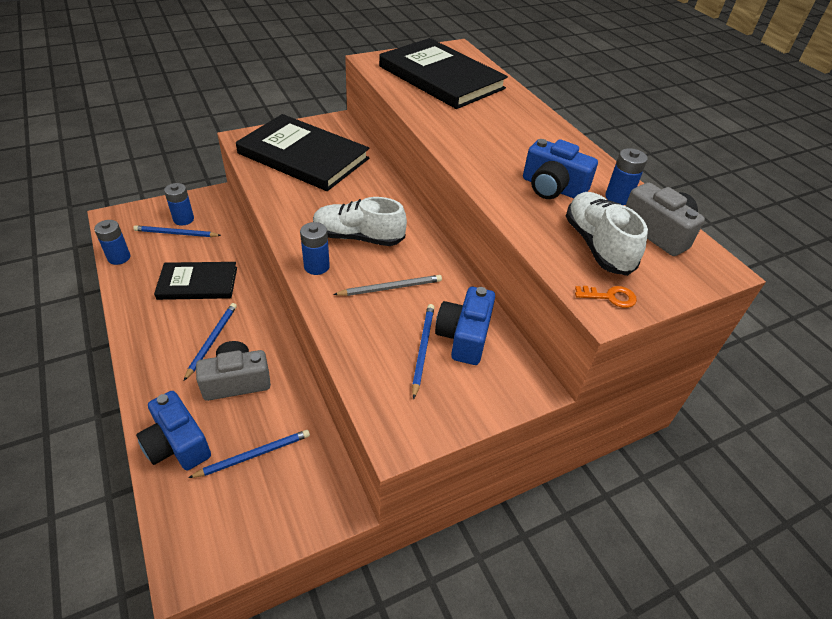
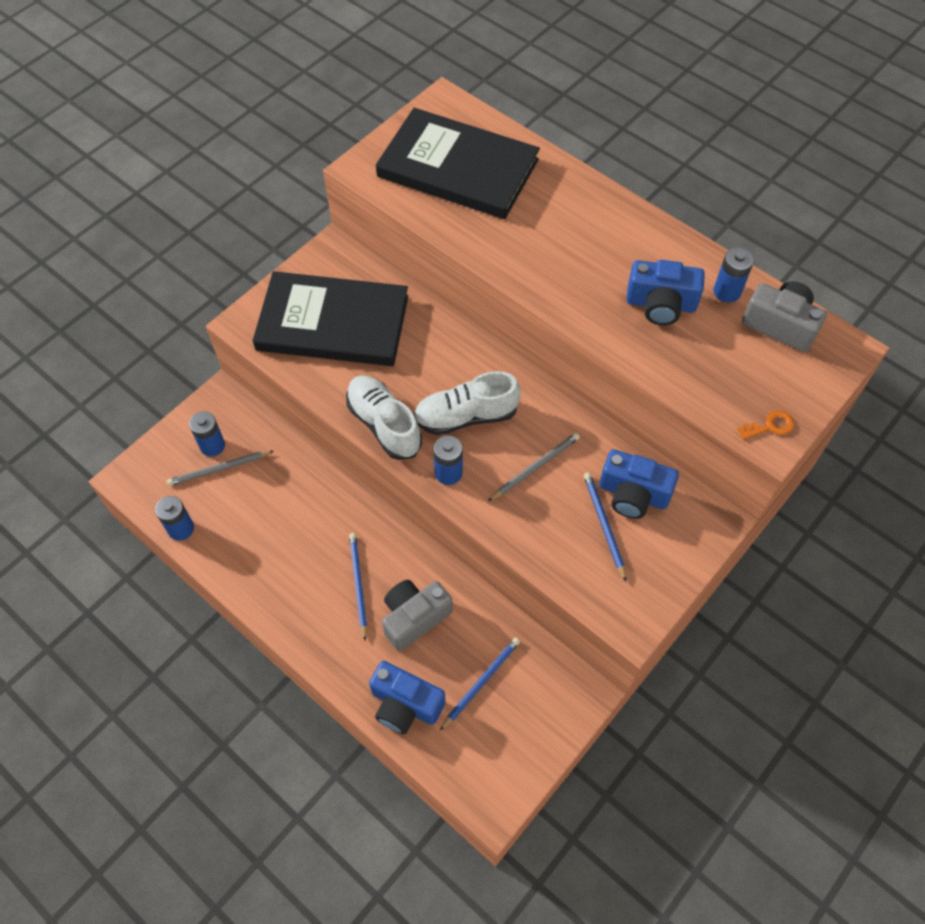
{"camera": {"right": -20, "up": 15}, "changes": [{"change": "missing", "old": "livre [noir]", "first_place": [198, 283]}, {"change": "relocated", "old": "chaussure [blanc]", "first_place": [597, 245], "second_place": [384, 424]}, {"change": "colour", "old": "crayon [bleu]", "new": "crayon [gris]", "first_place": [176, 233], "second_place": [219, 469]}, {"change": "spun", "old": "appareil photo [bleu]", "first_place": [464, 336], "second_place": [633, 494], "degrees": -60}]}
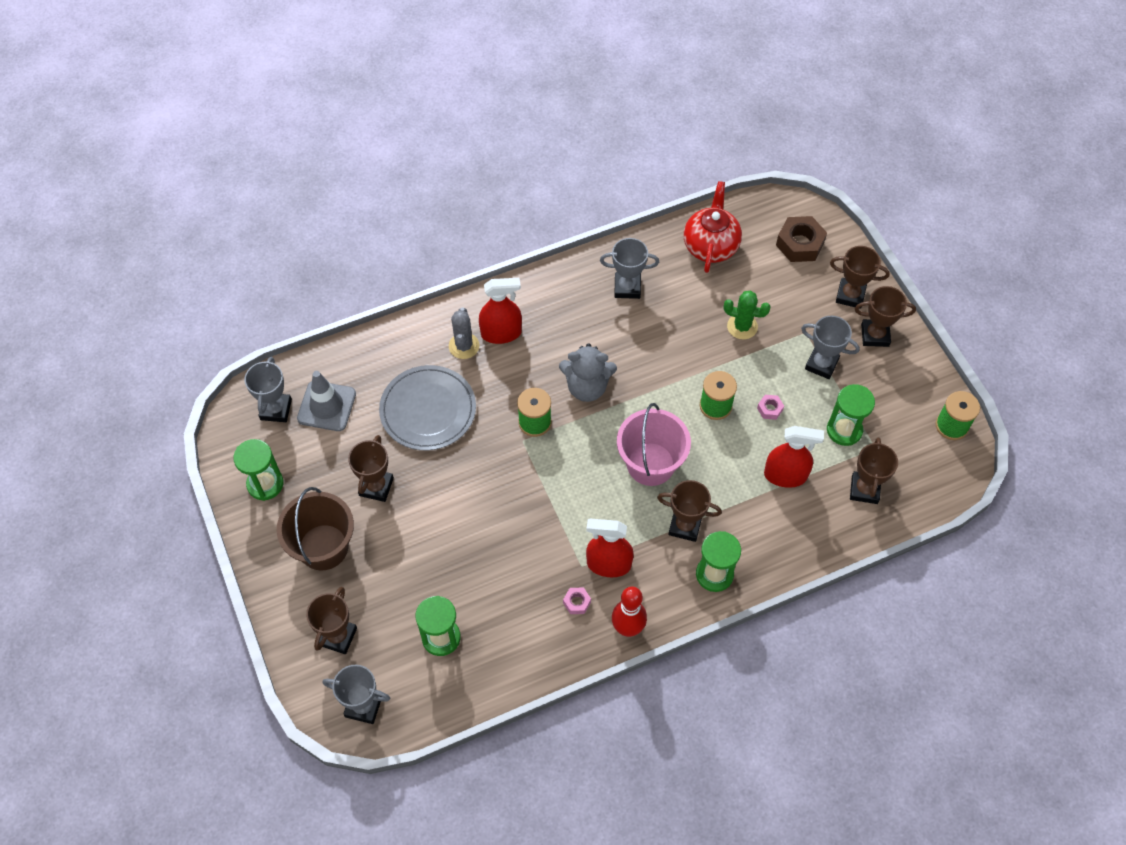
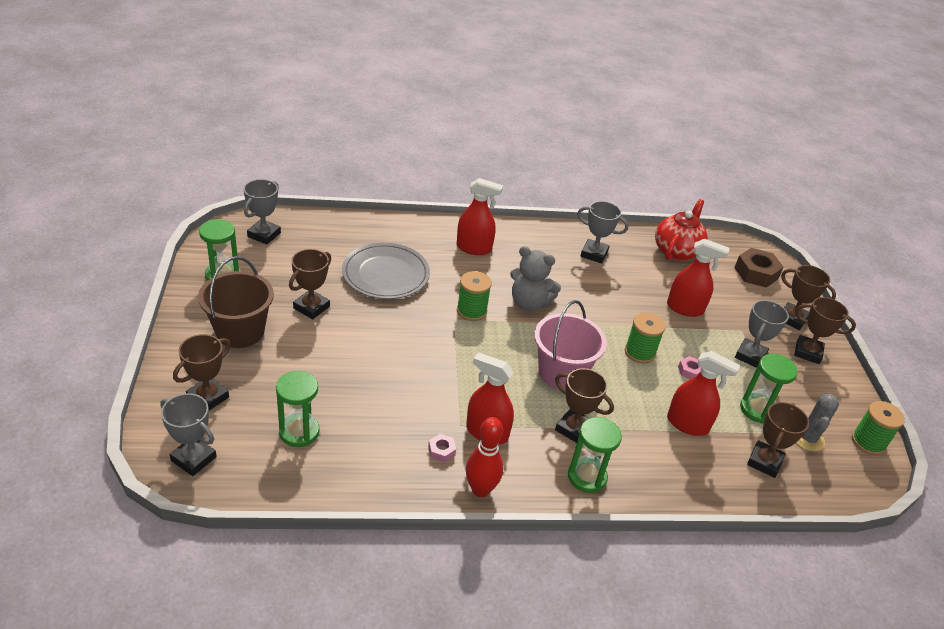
{"camera": {"right": 15, "up": -20}, "changes": [{"change": "missing", "old": "cône de chantier [gris]", "first_place": [326, 406]}, {"change": "relocated", "old": "cactus [gris]", "first_place": [464, 346], "second_place": [808, 439]}, {"change": "exchanged", "old": "cactus [vert]", "new": "vaporisateur [rouge]", "first_place": [742, 326], "second_place": [685, 308]}, {"change": "spun", "old": "trophée [gris]", "first_place": [821, 364], "second_place": [750, 356], "degrees": 75}]}
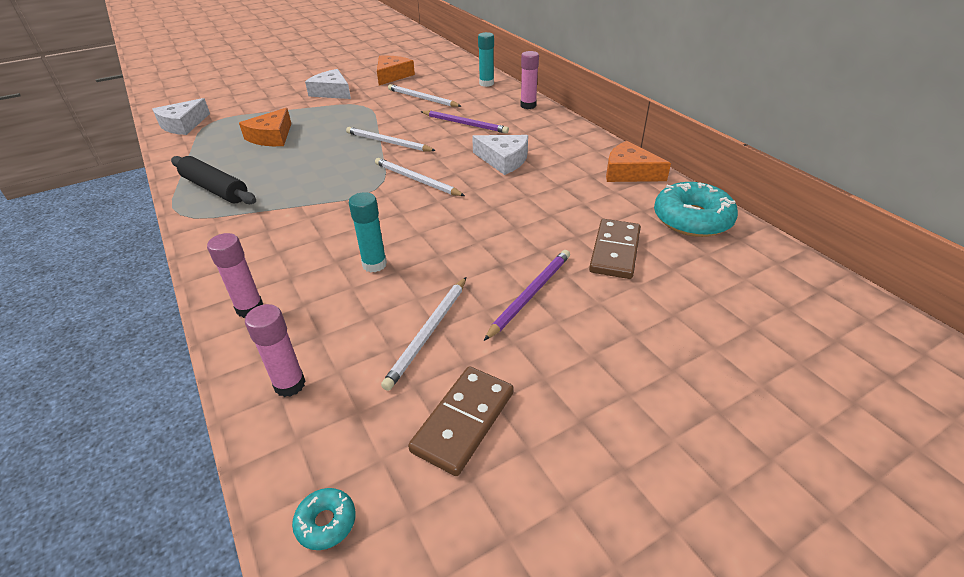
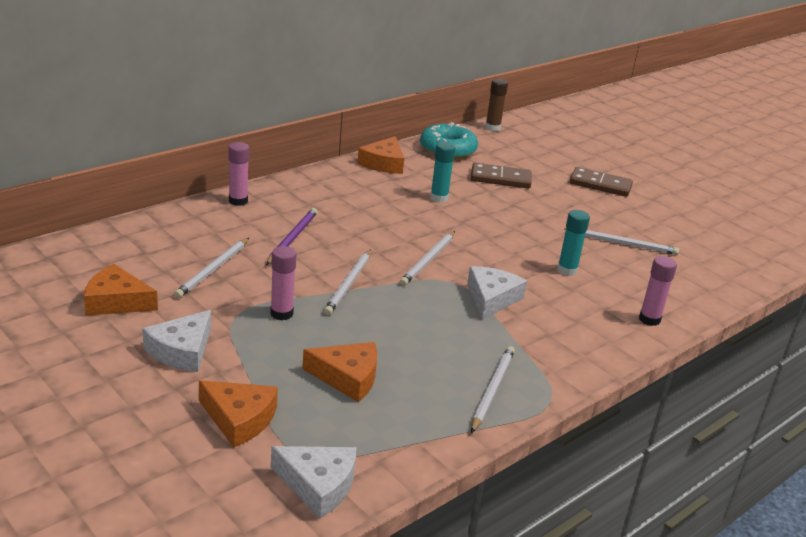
{"camera": {"right": -105, "up": -10}, "changes": [{"change": "missing", "old": "beignet [turquoise]", "first_place": [326, 522]}, {"change": "missing", "old": "crayon [violet]", "first_place": [530, 294]}, {"change": "appeared", "new": "fromage [orange]", "second_place": [239, 419]}, {"change": "appeared", "new": "bâton de colle [marron]", "second_place": [492, 128]}, {"change": "relocated", "old": "bâton de colle [rose]", "first_place": [290, 384], "second_place": [281, 313]}, {"change": "relocated", "old": "domino [marron]", "first_place": [464, 421], "second_place": [600, 185]}, {"change": "relocated", "old": "fromage [blanc]", "first_place": [503, 160], "second_place": [491, 298]}, {"change": "relocated", "old": "bâton de colle [turquoise]", "first_place": [486, 83], "second_place": [439, 198]}, {"change": "exchanged", "old": "rouleau à pâtisserie [noir]", "new": "crayon [blanc]", "first_place": [215, 189], "second_place": [492, 390]}]}
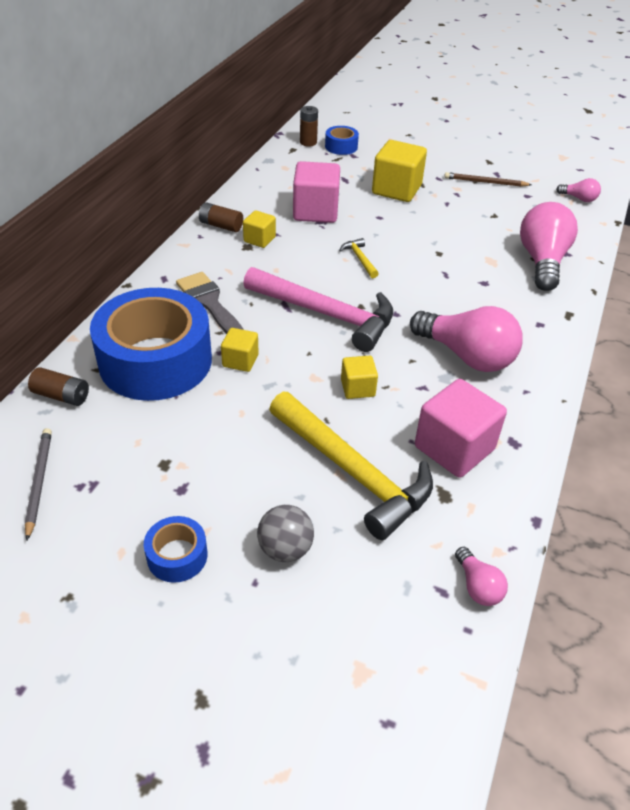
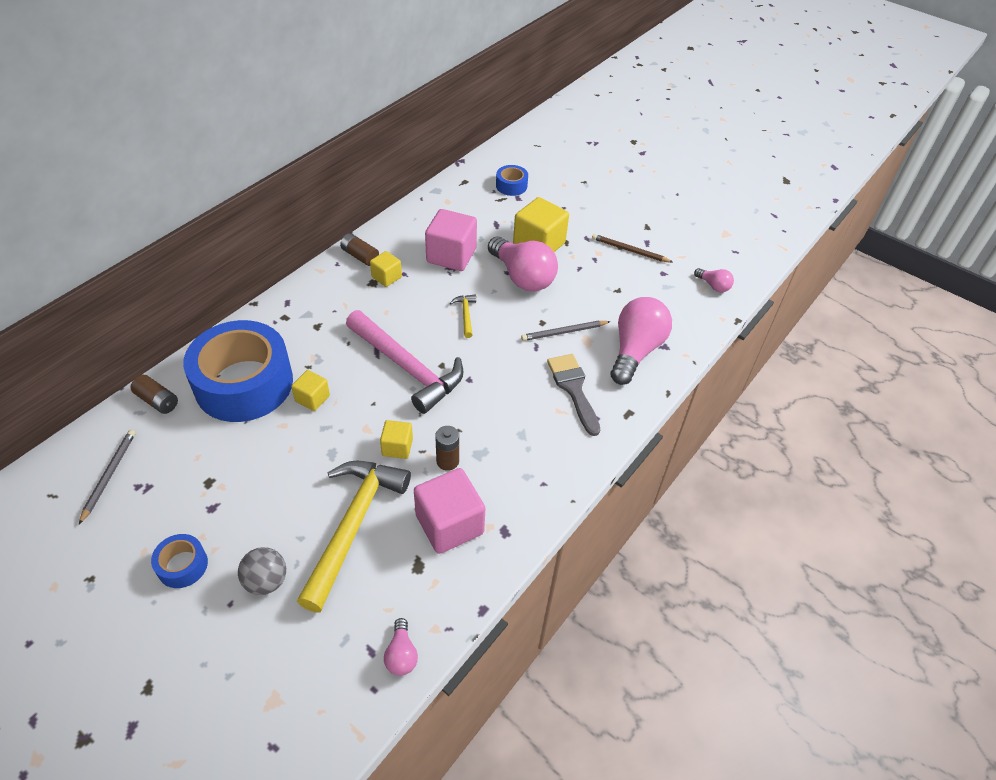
{"camera": {"right": 15, "up": 5}, "changes": [{"change": "appeared", "new": "crayon [gris]", "second_place": [564, 332]}, {"change": "relocated", "old": "pinceau [gris]", "first_place": [209, 303], "second_place": [573, 389]}, {"change": "relocated", "old": "pile [marron]", "first_place": [308, 142], "second_place": [447, 461]}, {"change": "relocated", "old": "ampoule [rose]", "first_place": [466, 356], "second_place": [522, 277]}, {"change": "spun", "old": "marteau [jaune]", "first_place": [352, 472], "second_place": [353, 526], "degrees": -135}]}
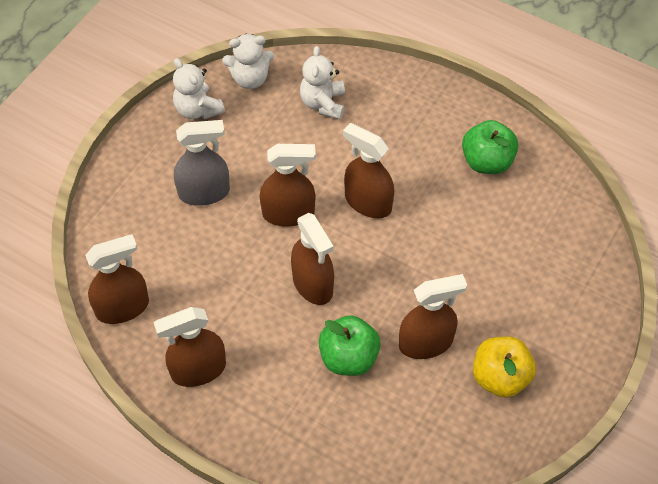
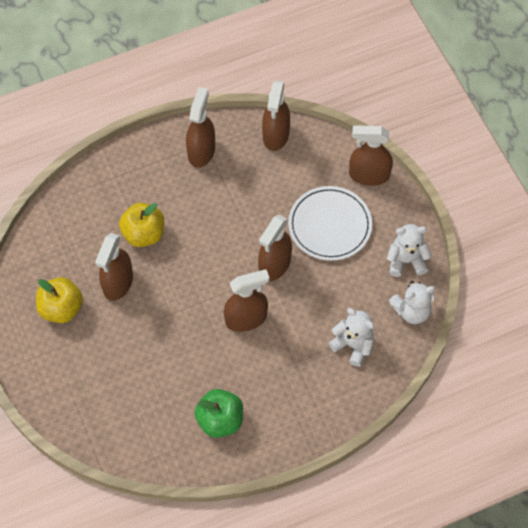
{"camera": {"right": 125, "up": 5}, "changes": [{"change": "relocated", "old": "vaporisateur [marron]", "first_place": [313, 284], "second_place": [368, 175]}, {"change": "exchanged", "old": "vaporisateur [gris]", "new": "assiette [blanc]", "first_place": [204, 192], "second_place": [329, 225]}, {"change": "colour", "old": "pomme [vert]", "new": "pomme [jaune]", "first_place": [348, 358], "second_place": [144, 234]}, {"change": "spun", "old": "ours en peluche [blanc]", "first_place": [250, 78], "second_place": [411, 311], "degrees": -135}]}
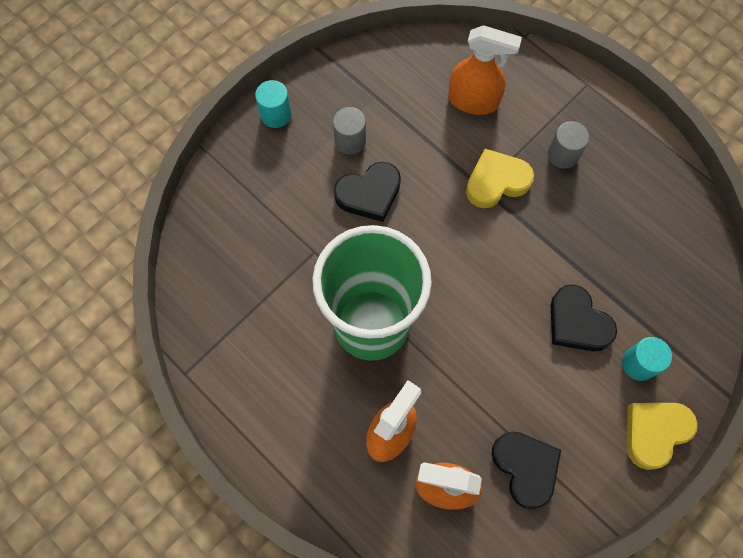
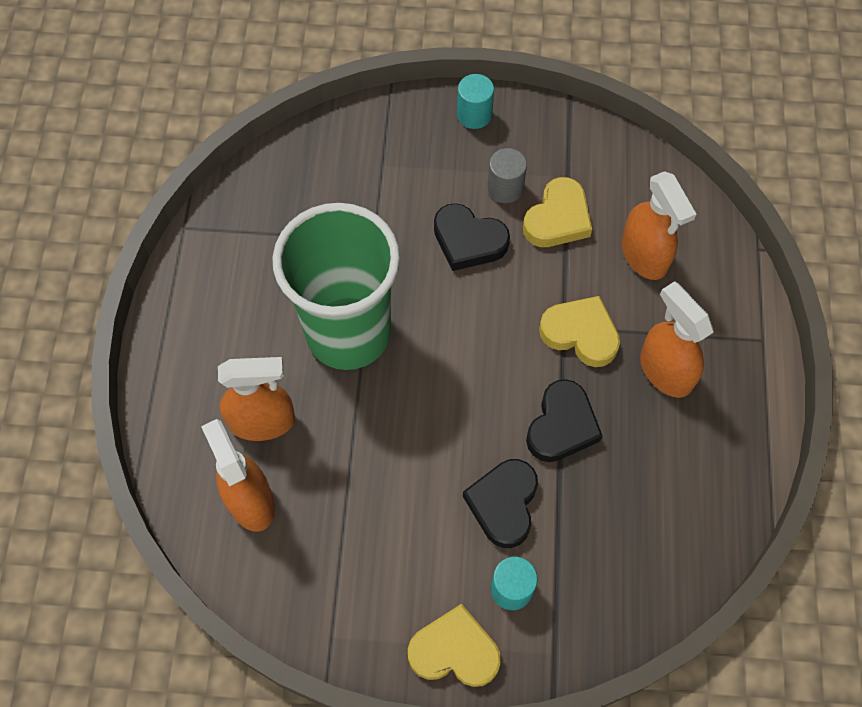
{"camera": {"right": 50, "up": -5}, "changes": [{"change": "appeared", "new": "cœur [jaune]", "second_place": [557, 218]}, {"change": "relocated", "old": "cœur [noir]", "first_place": [525, 468], "second_place": [562, 425]}, {"change": "exchanged", "old": "cylindre [gris]", "new": "vaporisateur [orange]", "first_place": [563, 154], "second_place": [665, 371]}]}
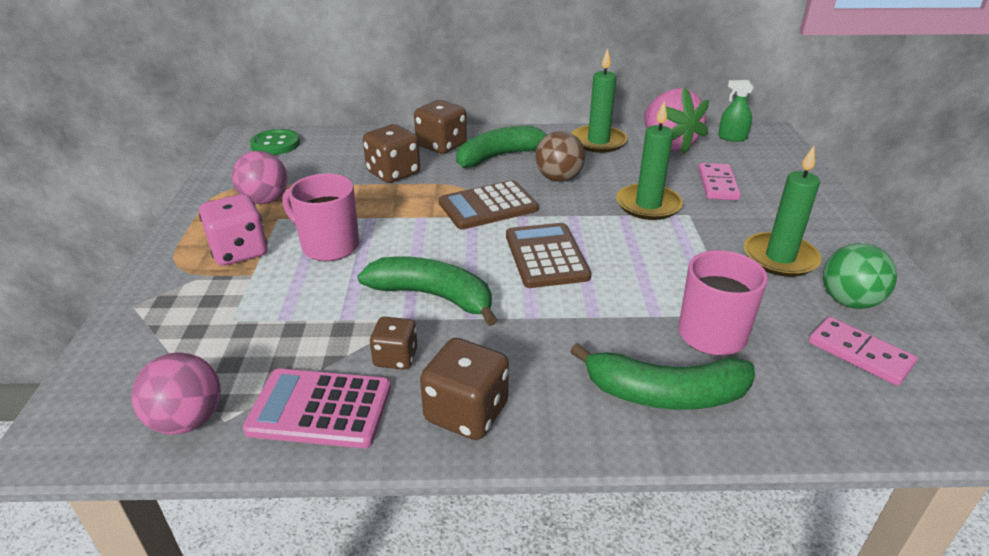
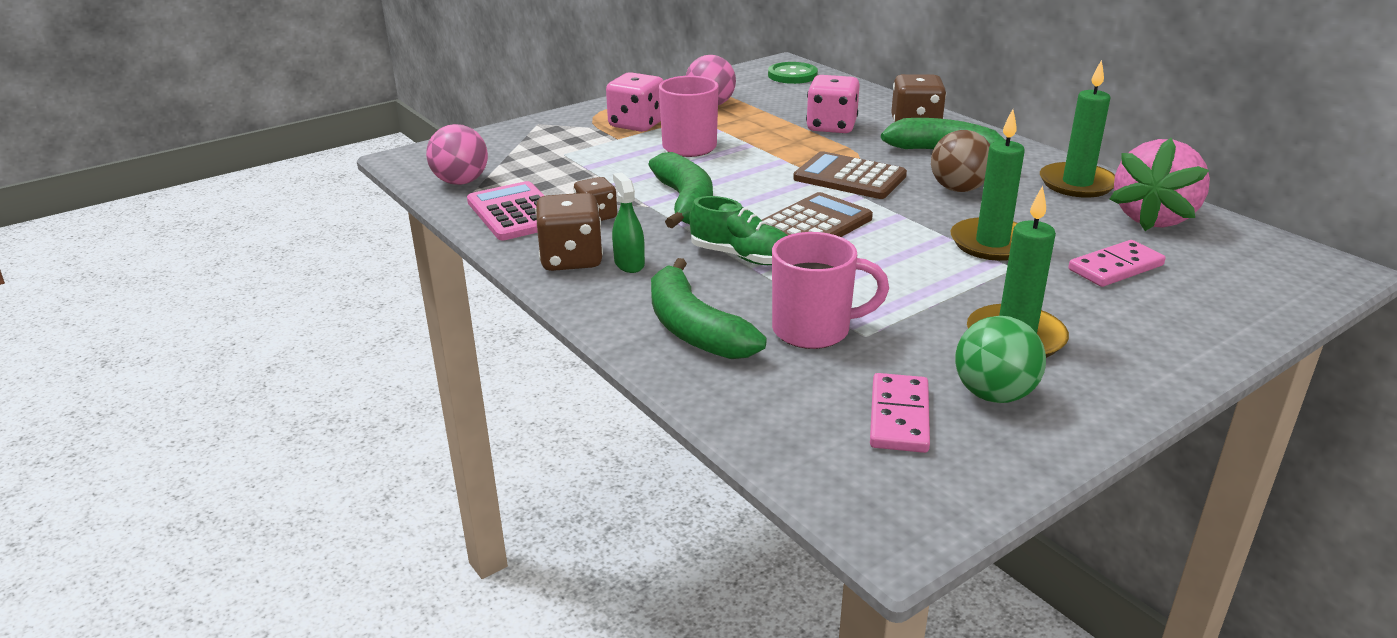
{"camera": {"right": 55, "up": -5}, "changes": [{"change": "appeared", "new": "chaussure [vert]", "second_place": [742, 257]}, {"change": "relocated", "old": "vaporisateur [vert]", "first_place": [732, 138], "second_place": [629, 264]}, {"change": "colour", "old": "dé [marron]", "new": "dé [rose]", "first_place": [393, 173], "second_place": [831, 127]}]}
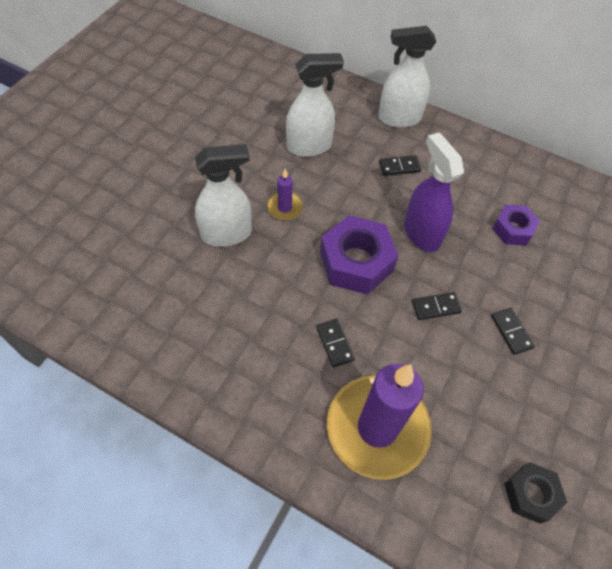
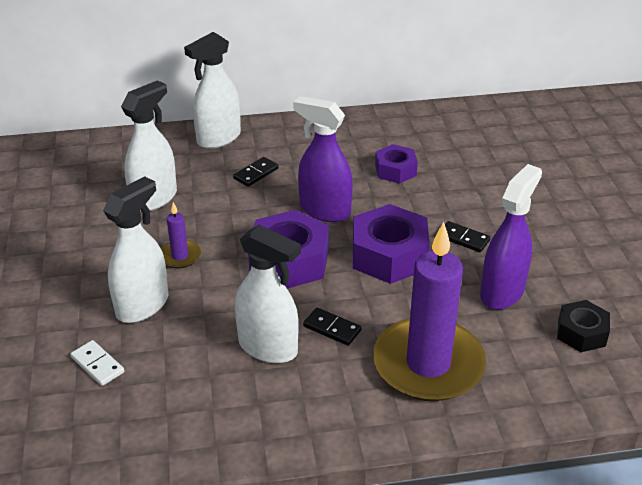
{"camera": {"right": -35, "up": -20}, "changes": [{"change": "appeared", "new": "domino [blanc]", "second_place": [97, 365]}, {"change": "appeared", "new": "vaporisateur [blanc]", "second_place": [268, 347]}, {"change": "appeared", "new": "vaporisateur [violet]", "second_place": [502, 292]}, {"change": "exchanged", "old": "domino [noir]", "new": "écrou [violet]", "first_place": [436, 307], "second_place": [389, 255]}]}
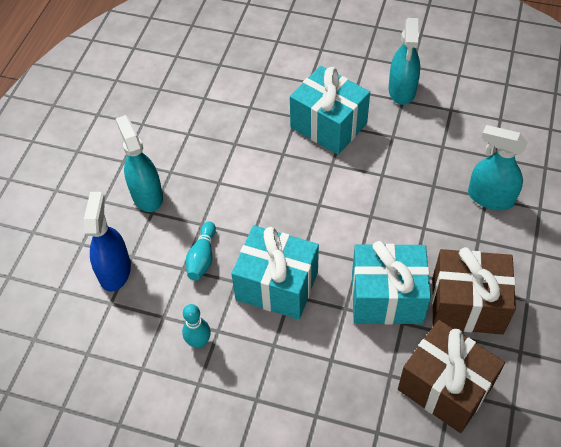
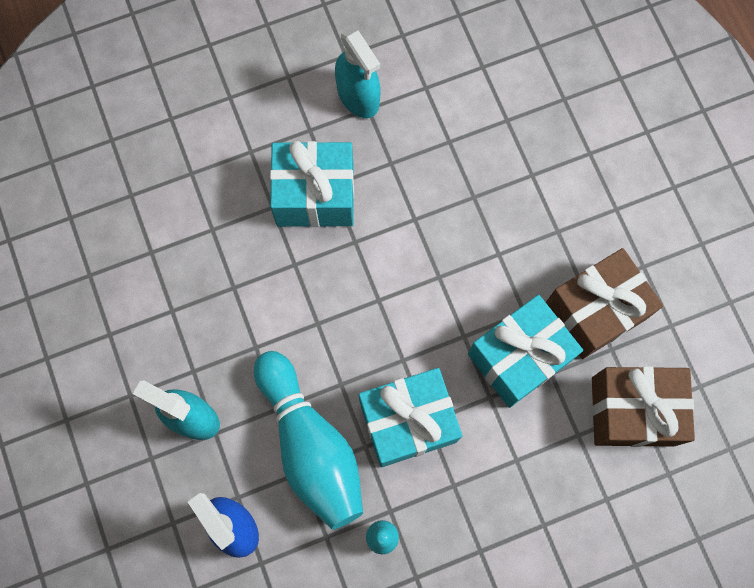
{"camera": {"right": -40, "up": 20}, "changes": [{"change": "missing", "old": "vaporisateur [turquoise]", "first_place": [490, 197]}, {"change": "size", "old": "quille [turquoise]", "first_place": [202, 257], "second_place": [311, 446], "factor": 2.19}]}
